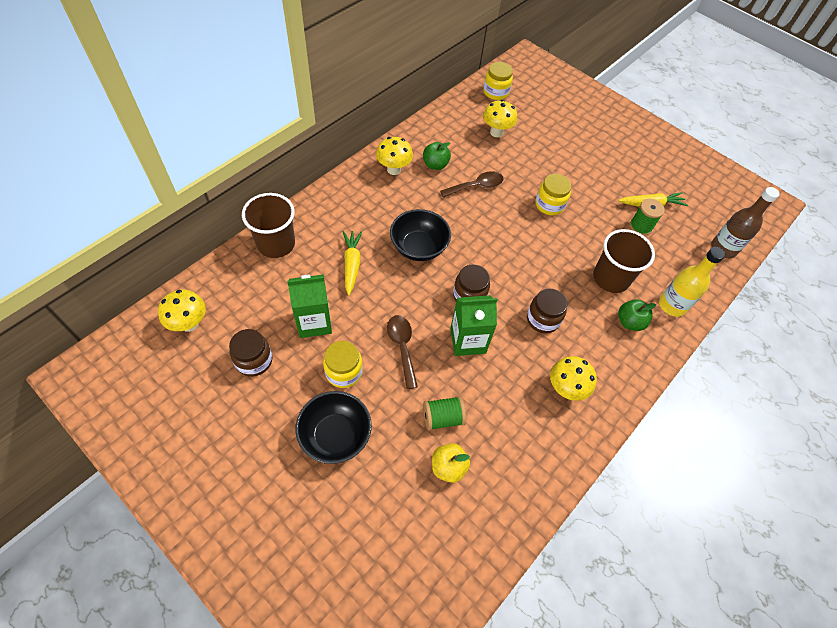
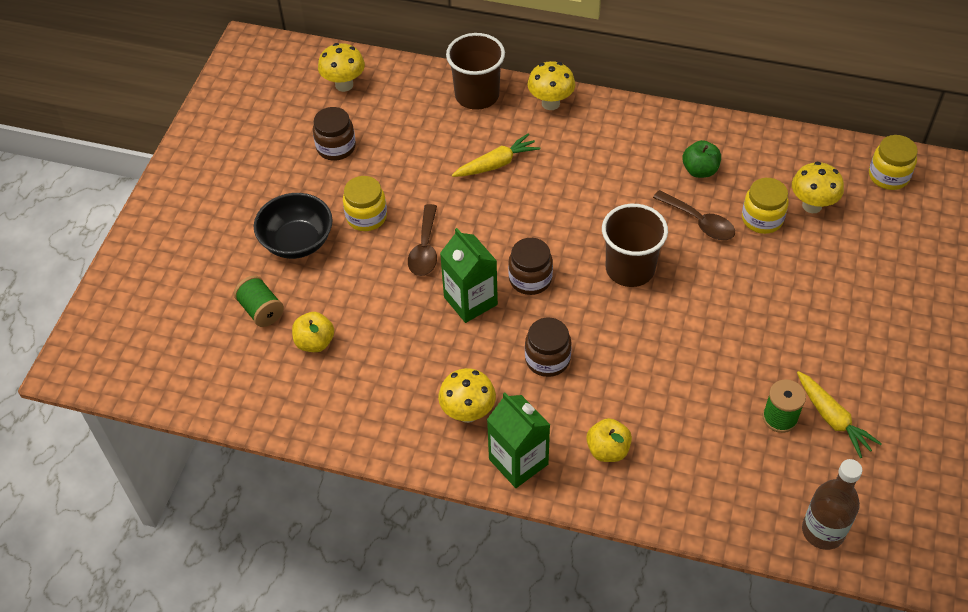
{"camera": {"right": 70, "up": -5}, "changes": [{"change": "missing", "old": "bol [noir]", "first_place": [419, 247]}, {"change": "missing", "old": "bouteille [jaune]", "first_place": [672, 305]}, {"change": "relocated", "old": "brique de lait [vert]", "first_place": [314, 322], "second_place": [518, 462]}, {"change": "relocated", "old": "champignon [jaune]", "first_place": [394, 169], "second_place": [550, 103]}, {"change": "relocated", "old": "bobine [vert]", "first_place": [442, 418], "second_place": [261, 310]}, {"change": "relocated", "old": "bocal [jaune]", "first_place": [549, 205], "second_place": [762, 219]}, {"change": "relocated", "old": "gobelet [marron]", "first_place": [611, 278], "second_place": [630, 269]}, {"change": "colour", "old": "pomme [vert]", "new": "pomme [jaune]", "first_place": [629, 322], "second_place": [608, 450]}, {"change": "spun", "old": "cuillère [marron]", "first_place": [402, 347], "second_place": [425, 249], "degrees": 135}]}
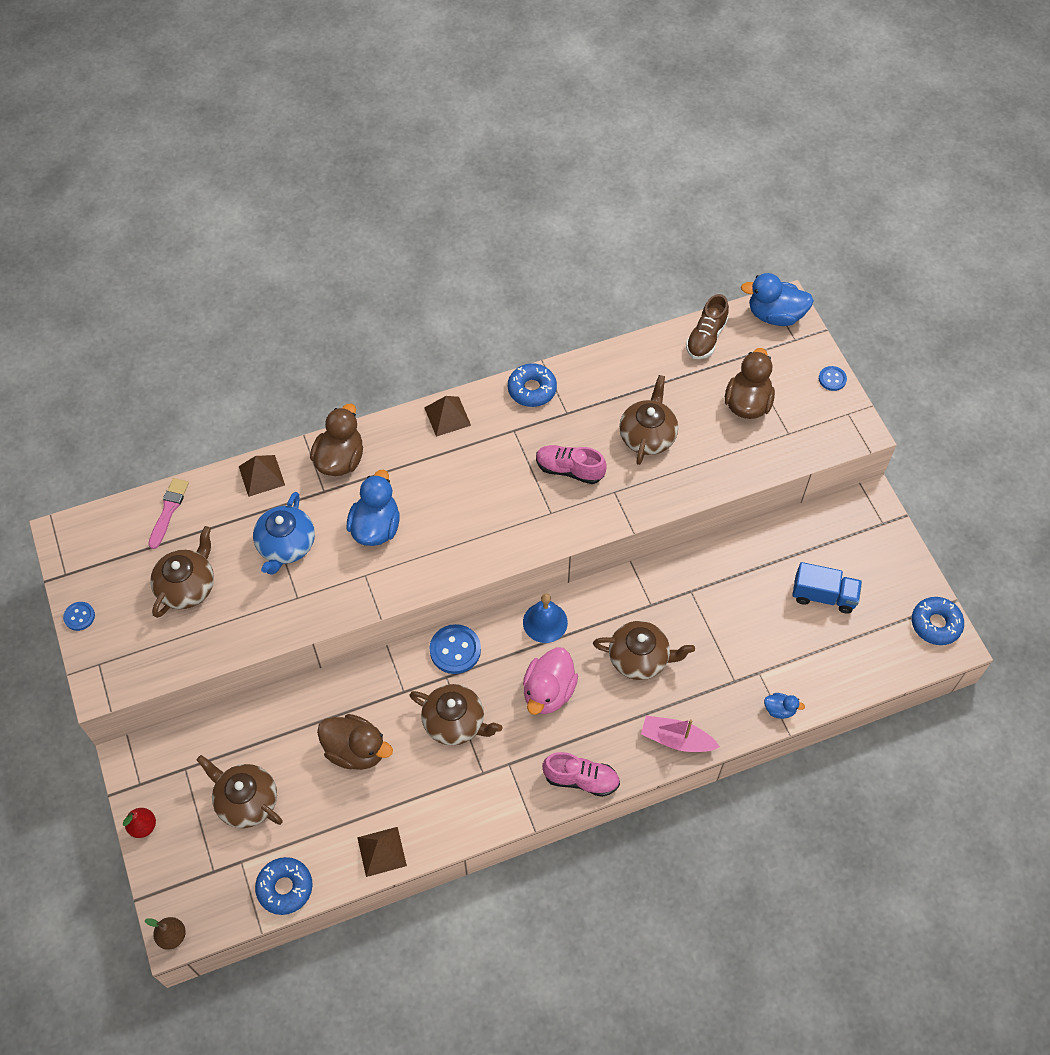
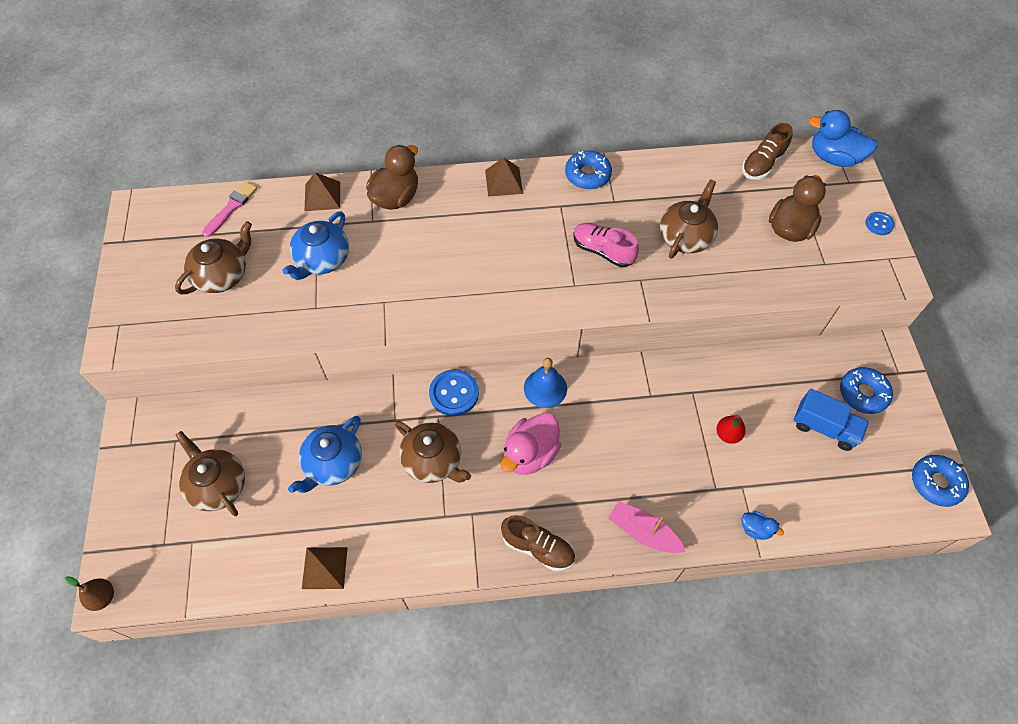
{"camera": {"right": 15, "up": 0}, "changes": [{"change": "missing", "old": "bouton [bleu]", "first_place": [79, 616]}, {"change": "missing", "old": "canard [bleu]", "first_place": [376, 527]}, {"change": "missing", "old": "théière [marron]", "first_place": [639, 658]}, {"change": "relocated", "old": "poire [rouge]", "first_place": [143, 826], "second_place": [728, 434]}, {"change": "relocated", "old": "beignet [bleu]", "first_place": [285, 888], "second_place": [863, 393]}, {"change": "exchanged", "old": "canard [marron]", "new": "théière [bleu]", "first_place": [356, 750], "second_place": [333, 464]}, {"change": "colour", "old": "chaussure [rose]", "new": "chaussure [marron]", "first_place": [581, 779], "second_place": [538, 547]}]}
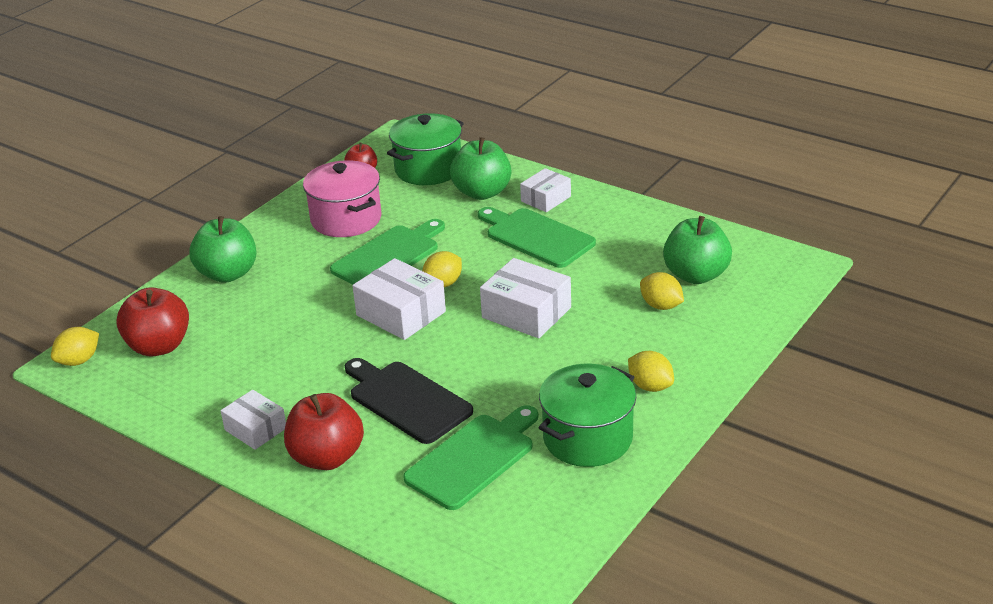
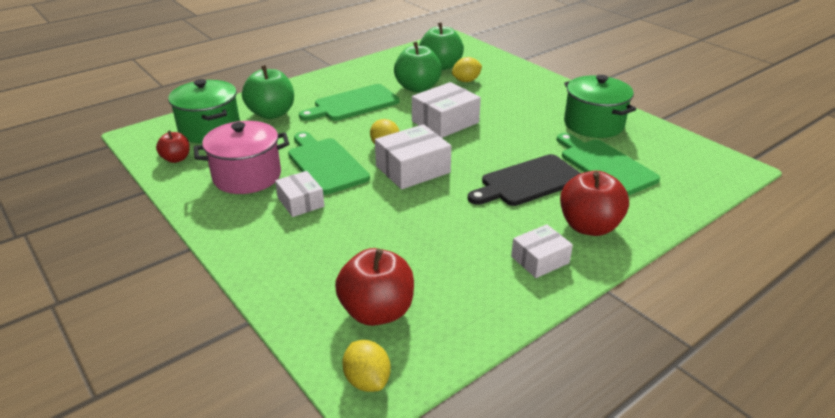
{"camera": {"right": -75, "up": 0}, "changes": [{"change": "missing", "old": "citron [jaune]", "first_place": [650, 386]}, {"change": "relocated", "old": "pomme [vert]", "first_place": [228, 274], "second_place": [417, 88]}, {"change": "relocated", "old": "boîte [blanc]", "first_place": [546, 199], "second_place": [300, 202]}]}
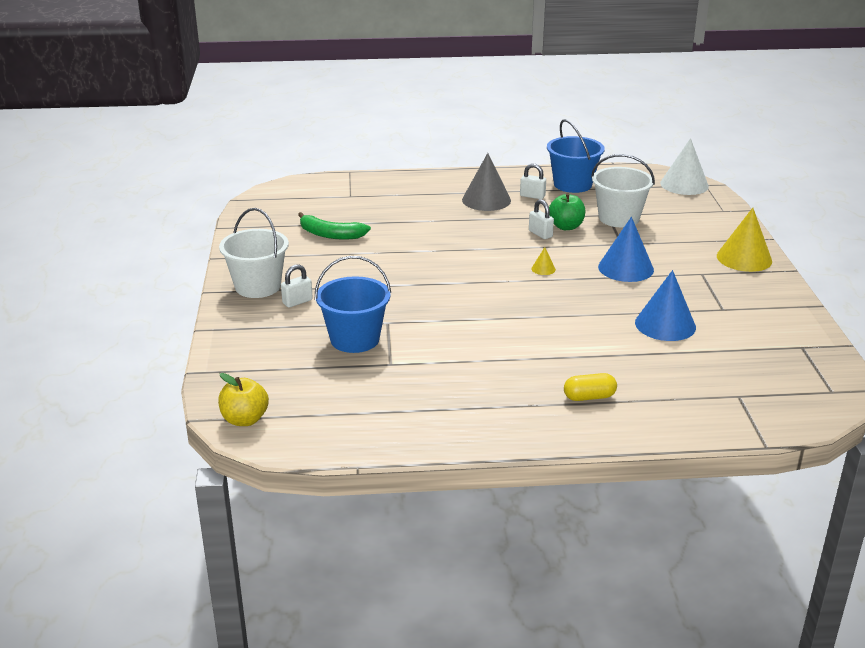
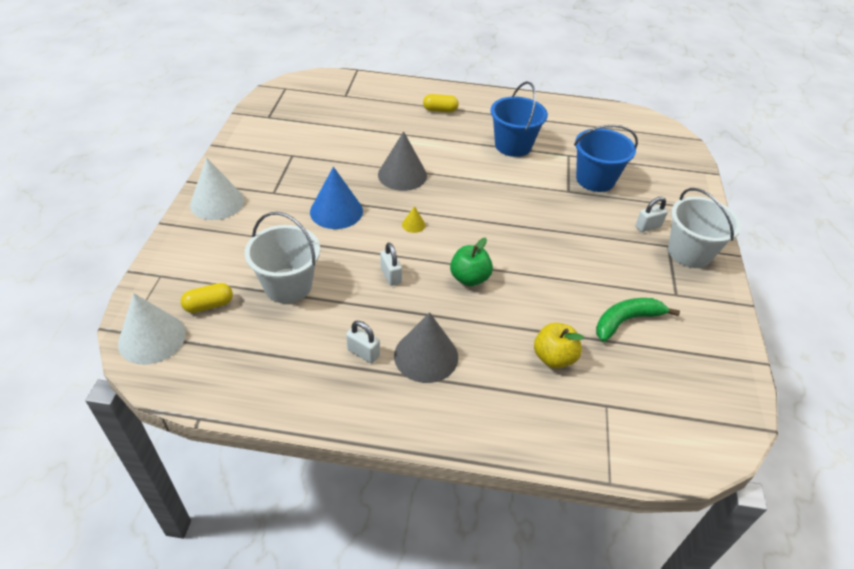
{"camera": {"right": -170, "up": 15}, "changes": [{"change": "missing", "old": "cône [bleu]", "first_place": [665, 325]}, {"change": "appeared", "new": "gélule [jaune]", "second_place": [209, 305]}, {"change": "appeared", "new": "cône [gris]", "second_place": [402, 175]}, {"change": "relocated", "old": "pomme [jaune]", "first_place": [245, 419], "second_place": [554, 358]}, {"change": "relocated", "old": "seau [bleu]", "first_place": [572, 184], "second_place": [513, 146]}, {"change": "relocated", "old": "pomme [vert]", "first_place": [566, 226], "second_place": [469, 278]}, {"change": "colour", "old": "cône [jaune]", "new": "cône [blanc]", "first_place": [744, 258], "second_place": [217, 202]}, {"change": "spun", "old": "banane [vert]", "first_place": [330, 234], "second_place": [626, 321], "degrees": -60}]}
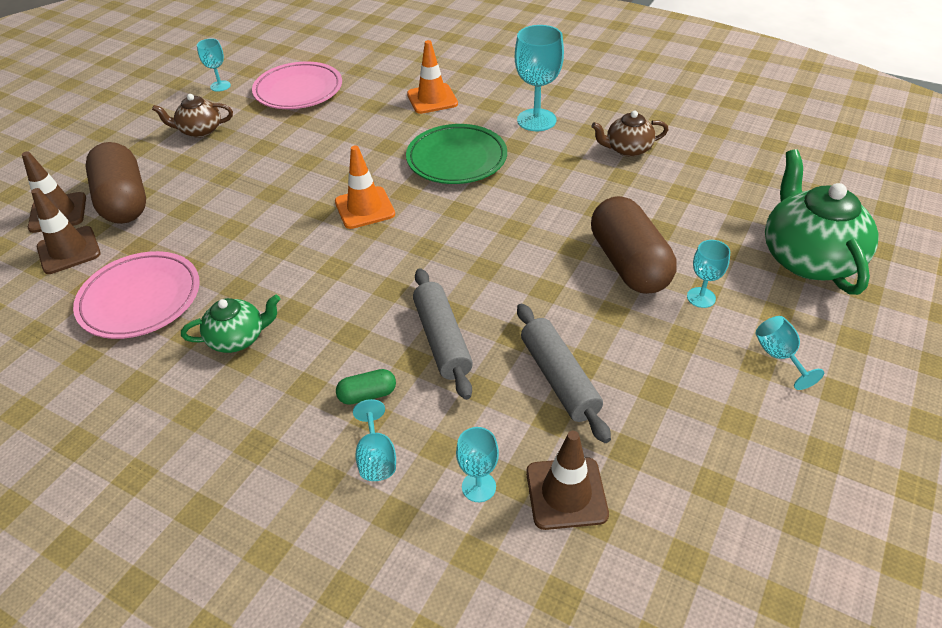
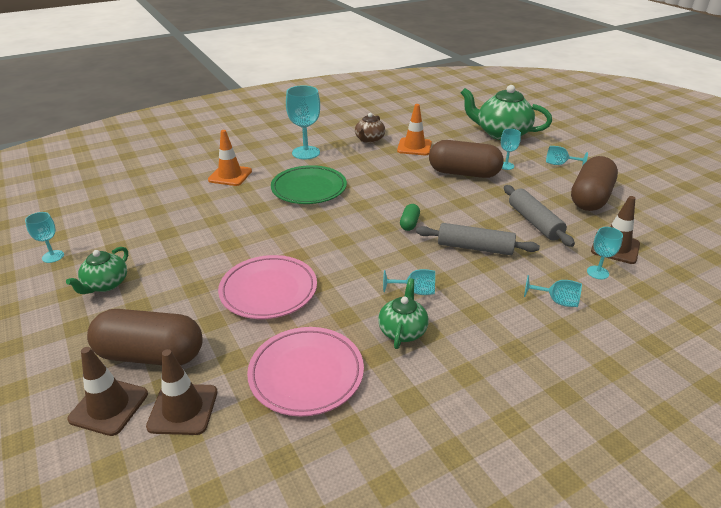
{"camera": {"right": -60, "up": -10}, "changes": [{"change": "appeared", "new": "verre à pied [turquoise]", "second_place": [415, 291]}, {"change": "appeared", "new": "gélule [marron]", "second_place": [590, 198]}, {"change": "relocated", "old": "assiette [rose]", "first_place": [298, 90], "second_place": [268, 290]}, {"change": "relocated", "old": "cône de chantier [orange]", "first_place": [365, 208], "second_place": [414, 147]}, {"change": "relocated", "old": "gélule [vert]", "first_place": [367, 395], "second_place": [409, 223]}, {"change": "colour", "old": "théière [marron]", "new": "théière [vert]", "first_place": [200, 130], "second_place": [106, 284]}, {"change": "spun", "old": "rouleau à pâtisserie [gris]", "first_place": [559, 379], "second_place": [534, 222], "degrees": 60}]}
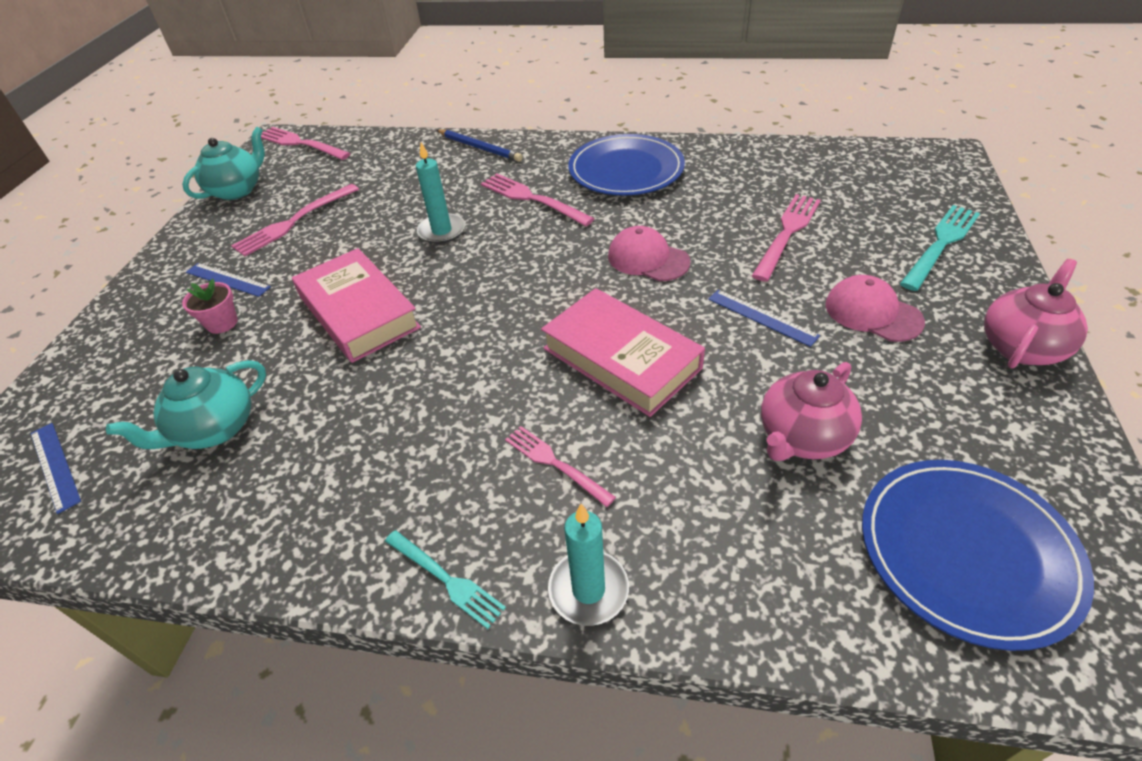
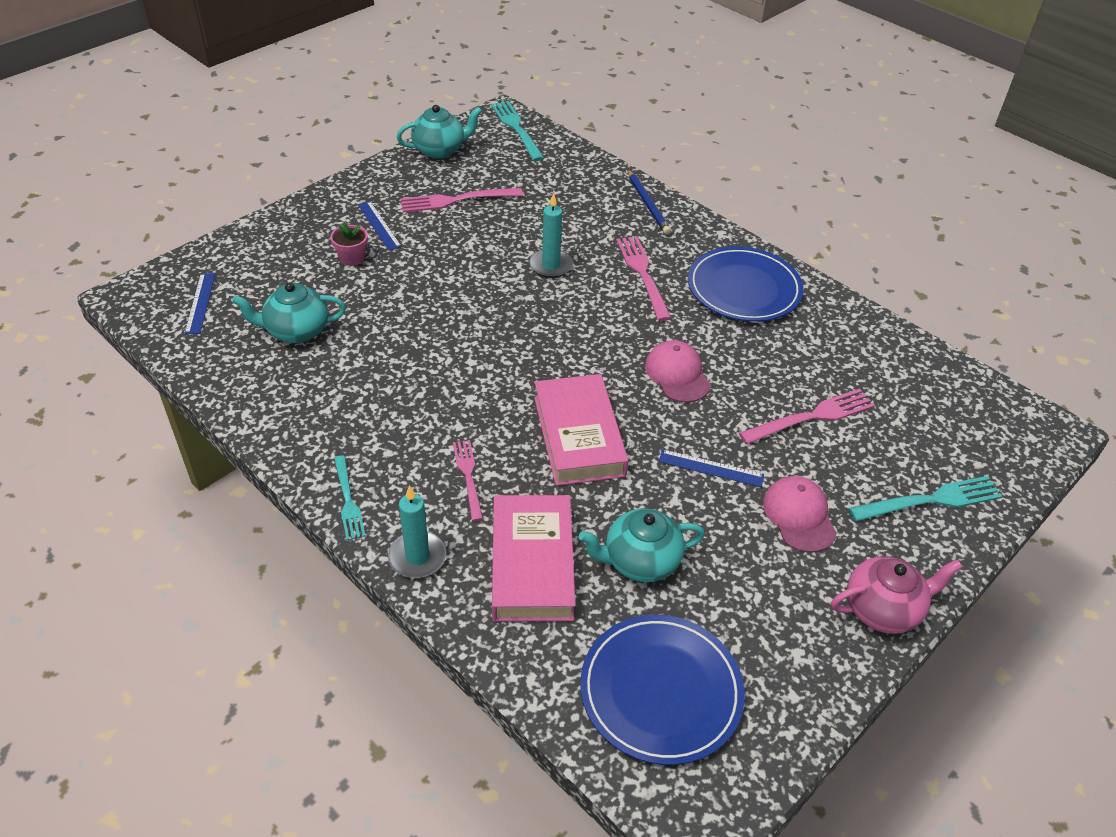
{"camera": {"right": 30, "up": 0}, "changes": [{"change": "relocated", "old": "livre [rose]", "first_place": [358, 312], "second_place": [532, 564]}, {"change": "colour", "old": "fourchette [rose]", "new": "fourchette [turquoise]", "first_place": [300, 144], "second_place": [516, 128]}, {"change": "colour", "old": "théière [rose]", "new": "théière [turquoise]", "first_place": [802, 437], "second_place": [640, 561]}, {"change": "spun", "old": "règle [bleu]", "first_place": [762, 317], "second_place": [711, 468], "degrees": -60}]}
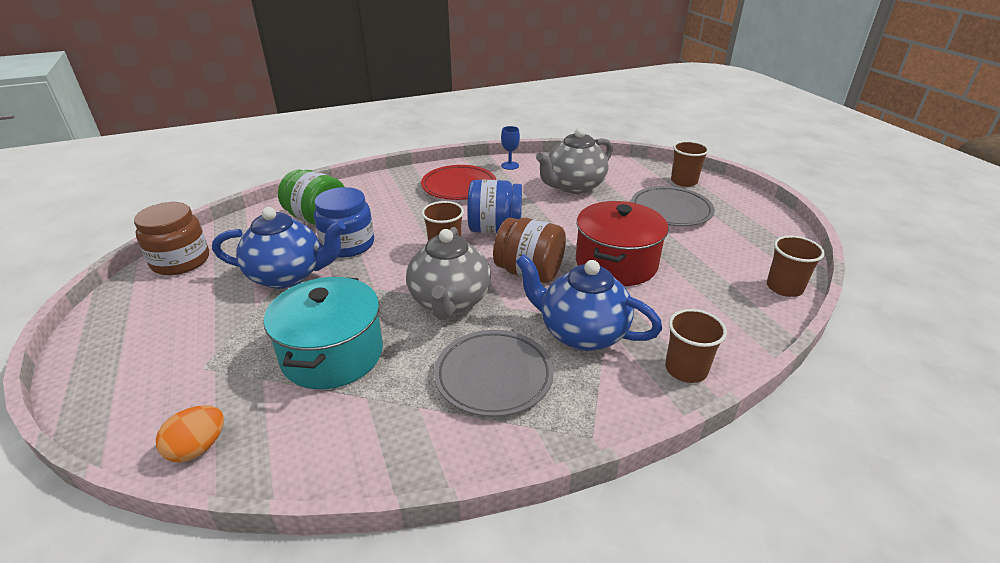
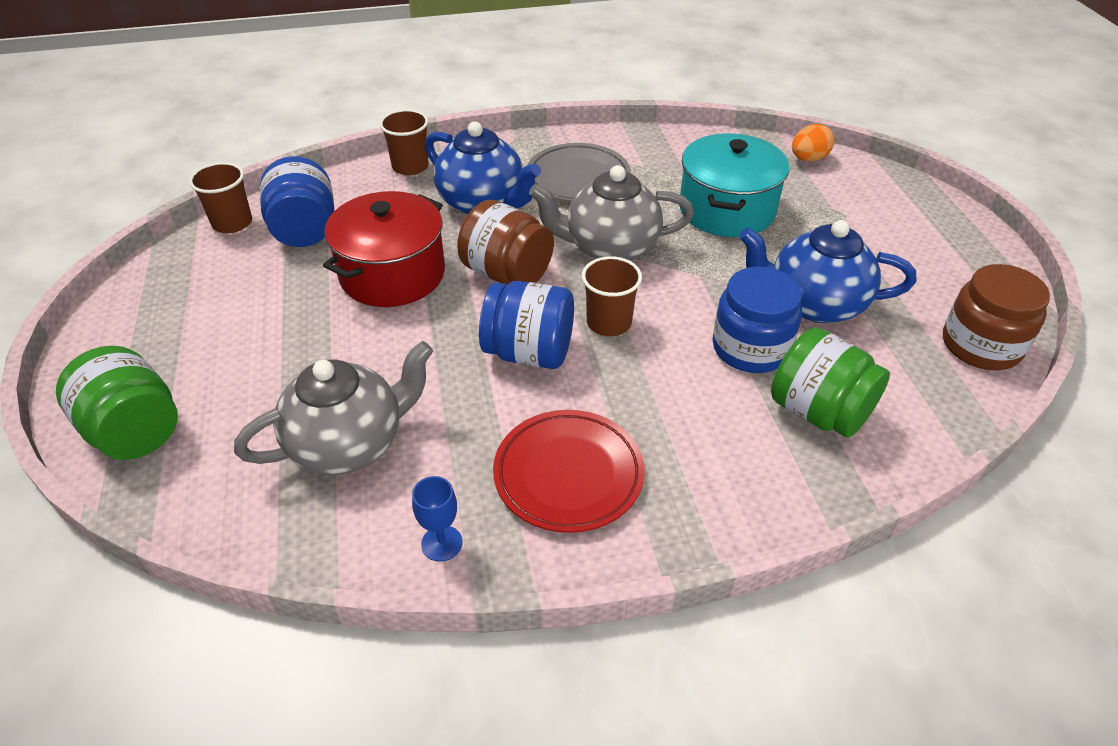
{"camera": {"right": -170, "up": 10}, "changes": [{"change": "missing", "old": "assiette [gris]", "first_place": [671, 210]}, {"change": "appeared", "new": "bocal [bleu]", "second_place": [305, 230]}, {"change": "exchanged", "old": "gobelet [marron]", "new": "bocal [vert]", "first_place": [684, 181], "second_place": [135, 431]}, {"change": "spun", "old": "théière [gris]", "first_place": [449, 302], "second_place": [610, 248], "degrees": -105}]}
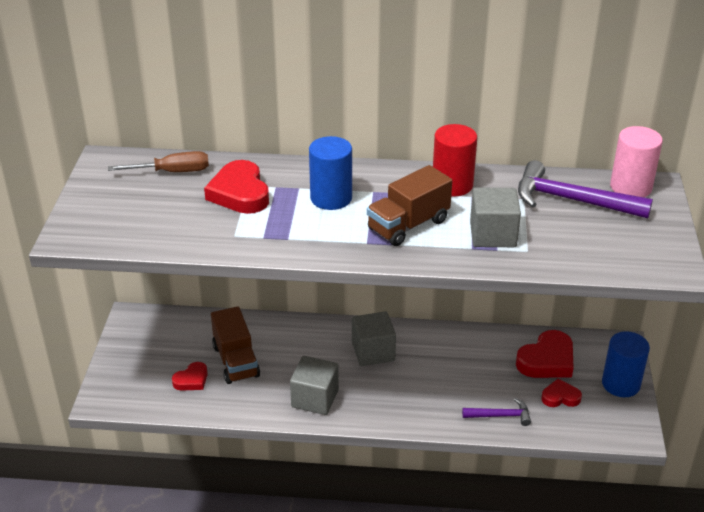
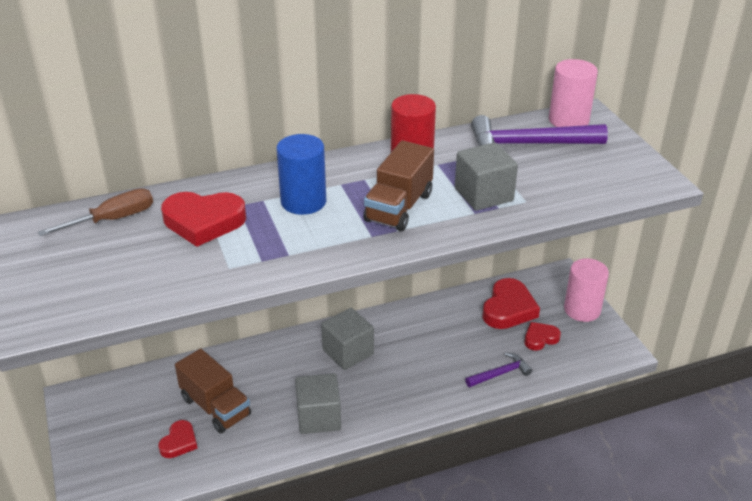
{"camera": {"right": -25, "up": 0}, "changes": [{"change": "colour", "old": "cylindre [bleu]", "new": "cylindre [rose]", "first_place": [620, 384], "second_place": [582, 310]}, {"change": "spun", "old": "cœur [rouge]", "first_place": [240, 193], "second_place": [203, 222], "degrees": -45}]}
